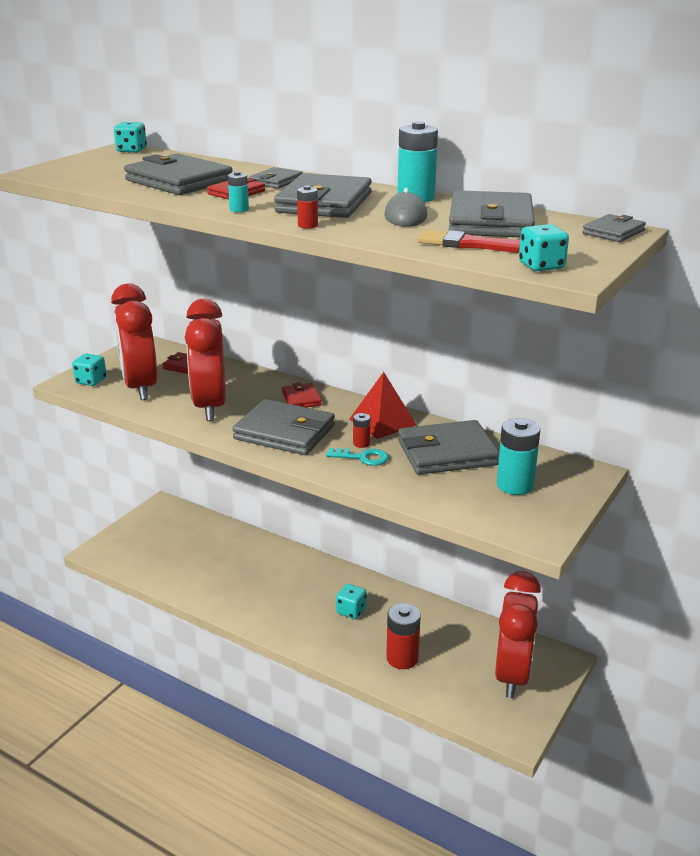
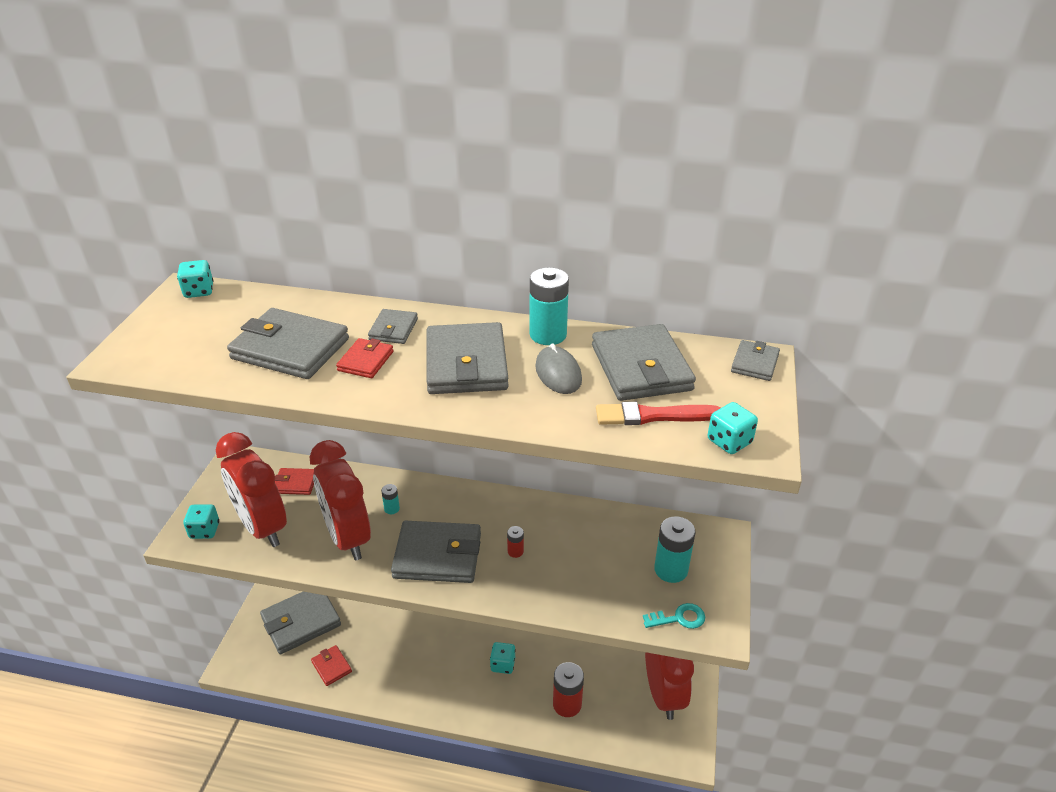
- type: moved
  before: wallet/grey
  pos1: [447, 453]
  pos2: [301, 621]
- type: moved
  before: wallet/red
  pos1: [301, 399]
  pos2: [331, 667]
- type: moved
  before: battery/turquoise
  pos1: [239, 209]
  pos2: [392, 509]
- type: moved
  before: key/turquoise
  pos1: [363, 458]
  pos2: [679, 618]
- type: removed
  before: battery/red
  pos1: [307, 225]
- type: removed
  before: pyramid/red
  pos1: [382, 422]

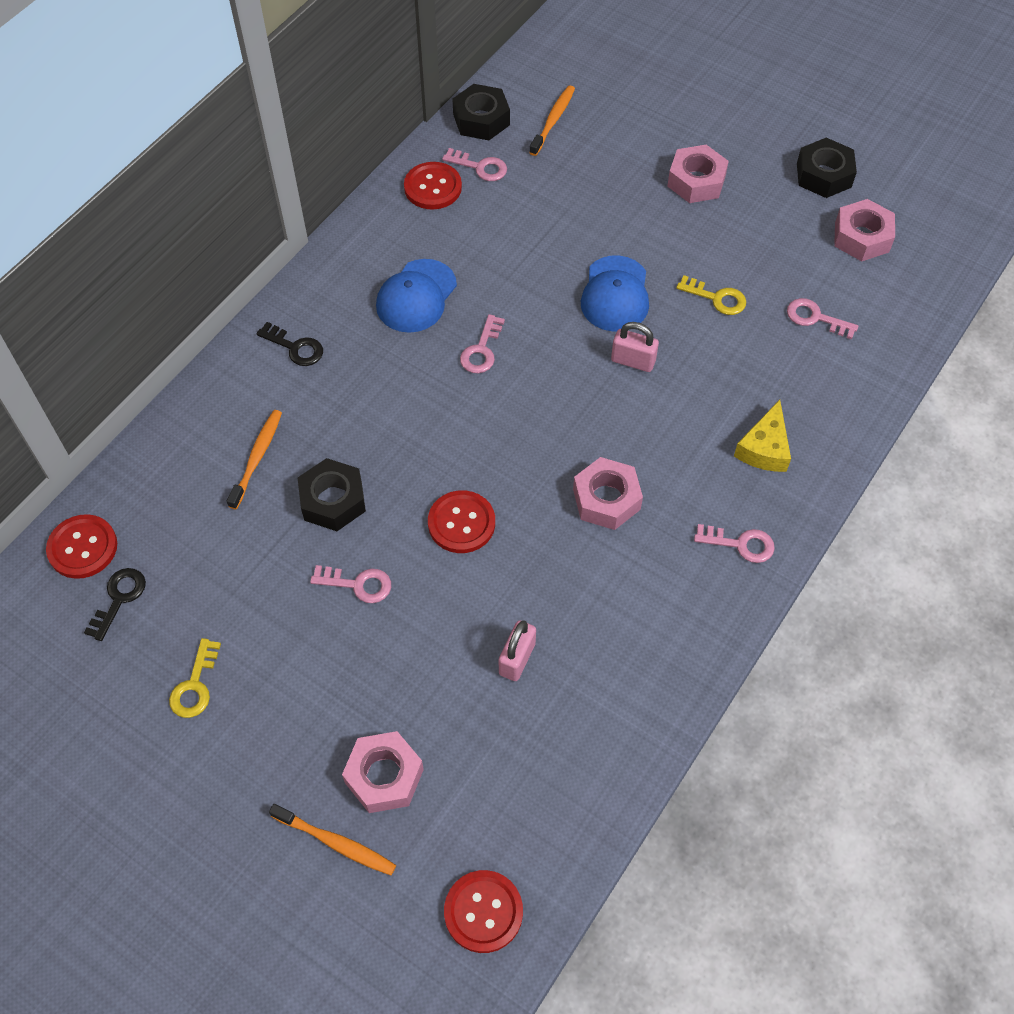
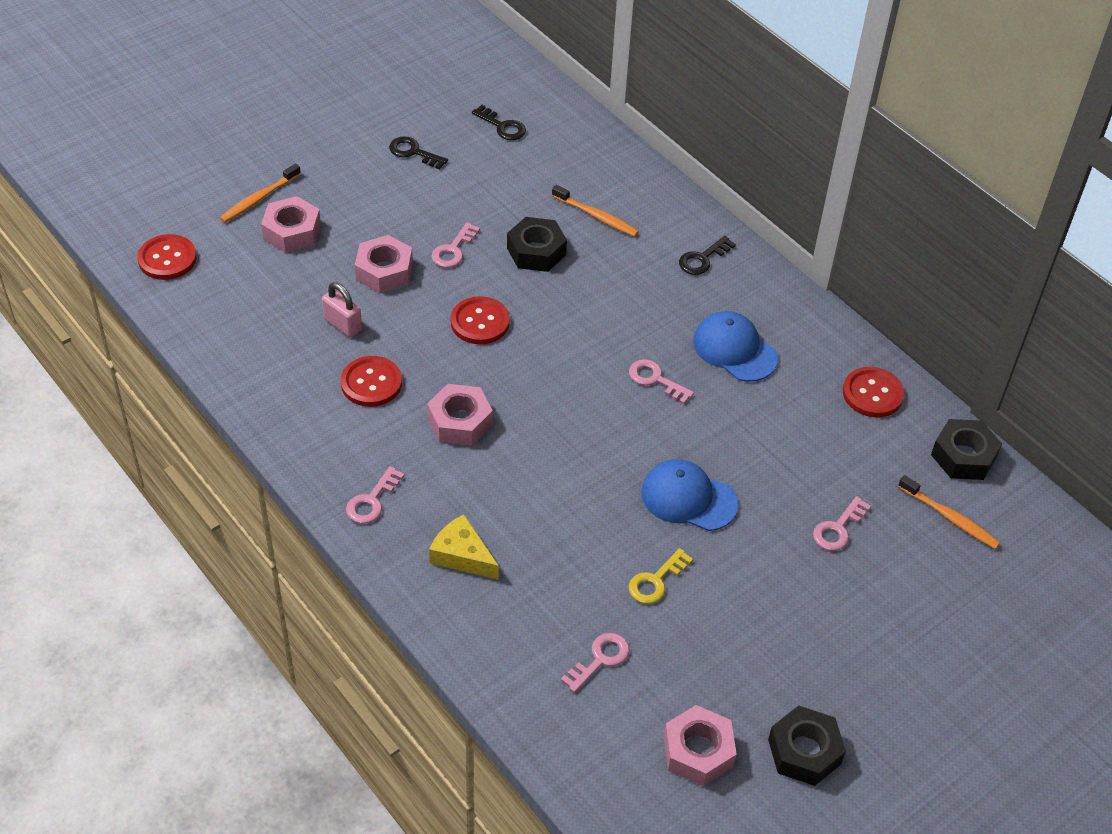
- type: moved
  before: button/red
  pos1: [82, 548]
  pos2: [371, 383]
- type: moved
  before: nut/pink
  pos1: [696, 181]
  pos2: [384, 271]
- type: recoloured
  before: key/yellow
  after: key/black
  pos1: [195, 685]
  pos2: [413, 152]
- type: moved
  before: key/pink
  pos1: [480, 167]
  pos2: [838, 528]
- type: removed
  before: padlock/pink
  pos1: [633, 361]

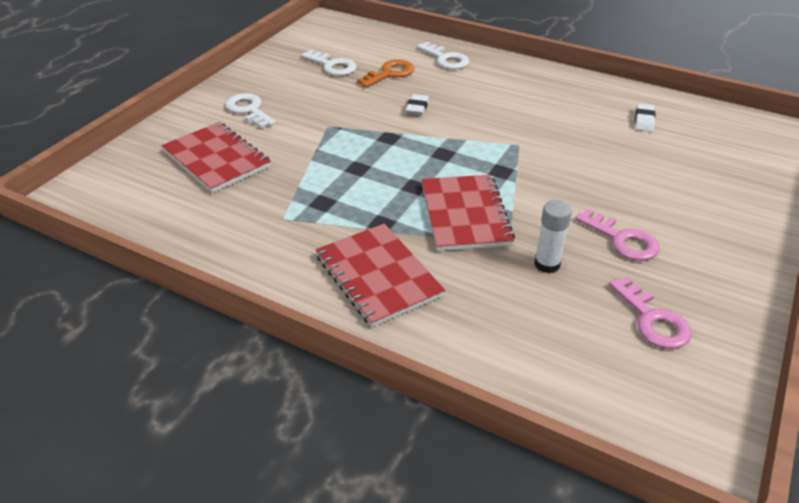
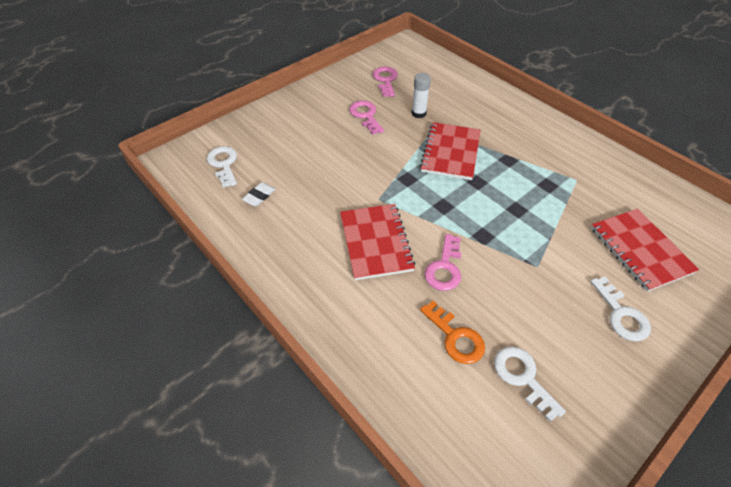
- type: moved
  before: key/white
  pos1: [446, 59]
  pos2: [223, 164]
- type: moved
  before: notebook/red
  pos1: [378, 275]
  pos2: [375, 242]
- type: turned
  before: key/orange
  pos1: [390, 73]
  pos2: [455, 337]
  turn: -105
- type: replaced
  before: eraser/white
  after: key/pink
  pos1: [417, 107]
  pos2: [444, 268]

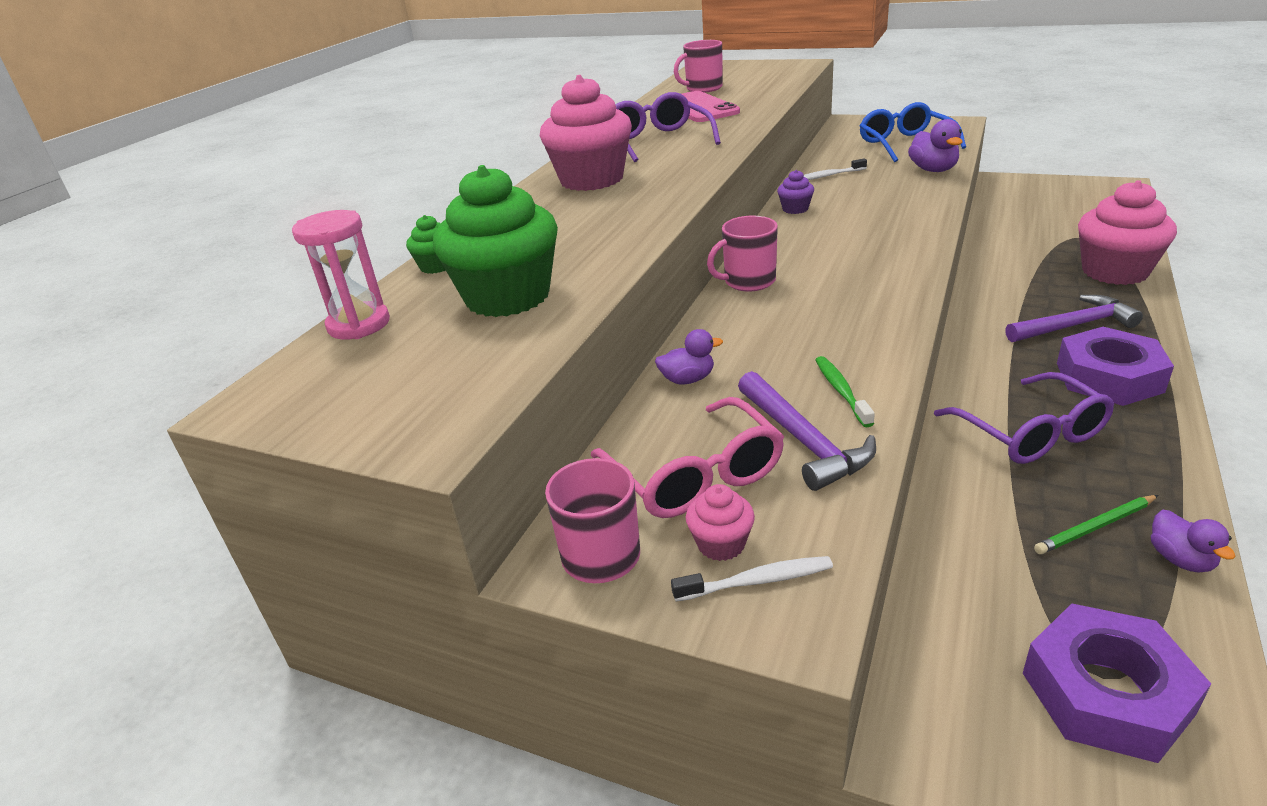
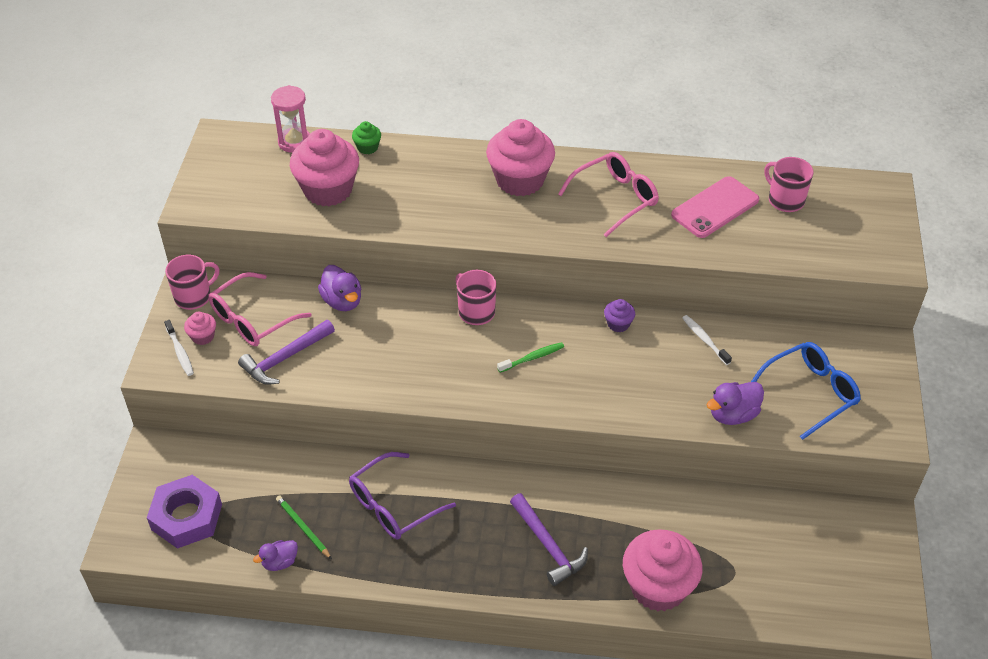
- type: recoloured
  before: cupcake/green
  after: cupcake/pink
  pos1: [508, 297]
  pos2: [328, 190]
- type: resized
  before: duck/purple
  pos1: [687, 379]
  pos2: [342, 301]
  scale: 1.51
- type: moved
  before: toothbrush/green
  pos1: [841, 391]
  pos2: [532, 358]
- type: recoloured
  before: glasses/purple
  after: glasses/pink
  pos1: [658, 140]
  pos2: [615, 198]
- type: removed
  before: nut/purple
  pos1: [1108, 377]

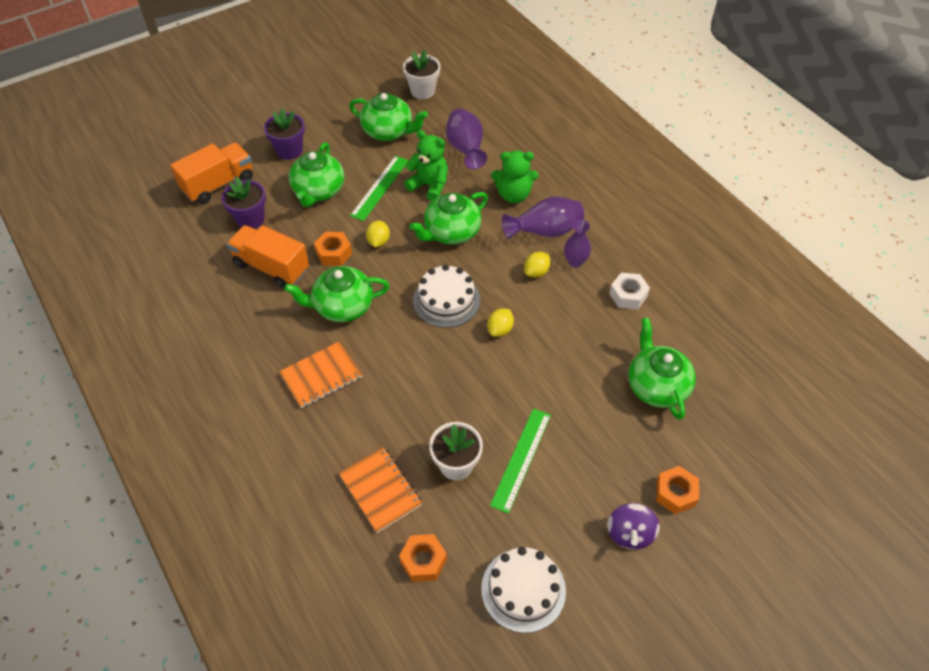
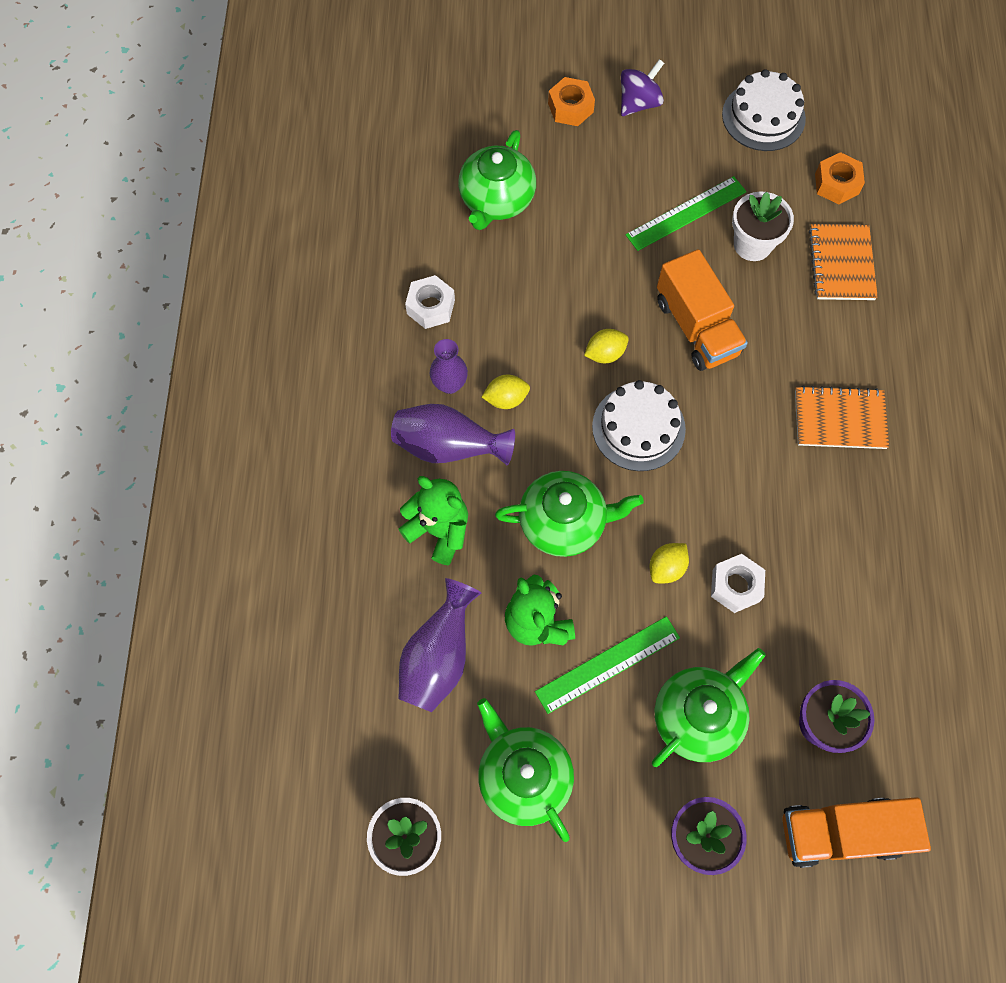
- type: moved
  before: truck/orange
  pos1: [272, 267]
  pos2: [696, 327]
- type: recoloured
  before: nut/orange
  after: nut/white
  pos1: [334, 253]
  pos2: [735, 586]
- type: removed
  before: teapot/green
  pos1: [342, 306]

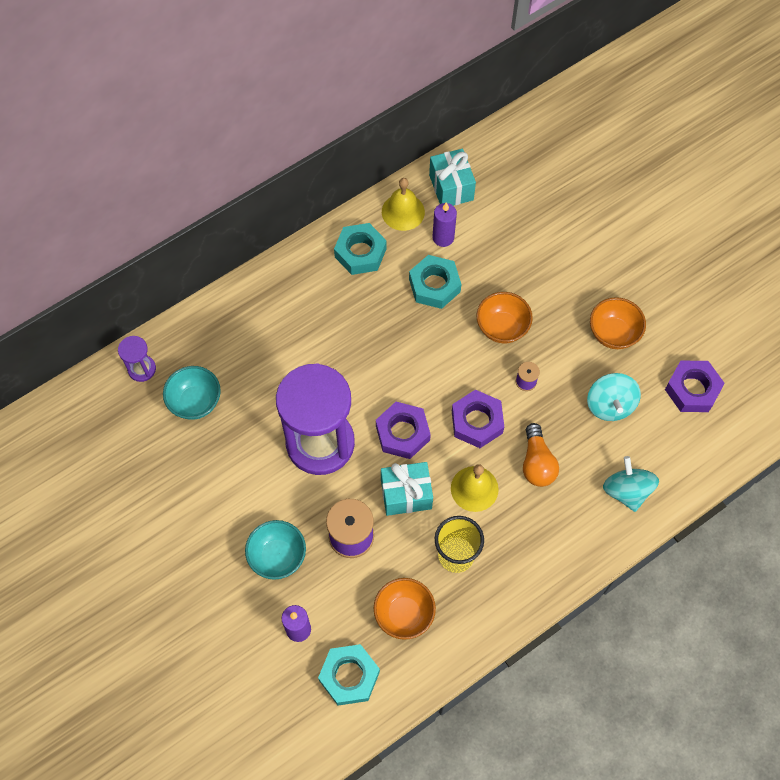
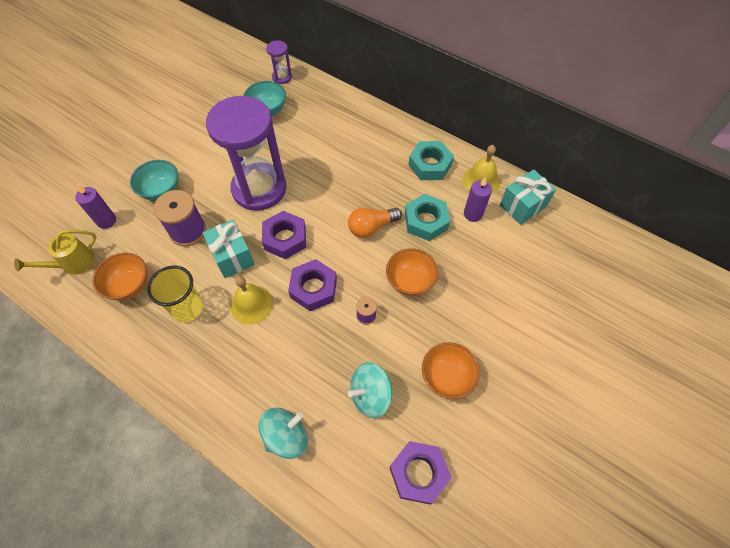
- type: replaced
  before: nut/turquoise
  after: watering can/yellow
  pos1: [349, 676]
  pos2: [73, 264]
- type: moved
  before: light bulb/orange
  pos1: [537, 463]
  pos2: [371, 227]

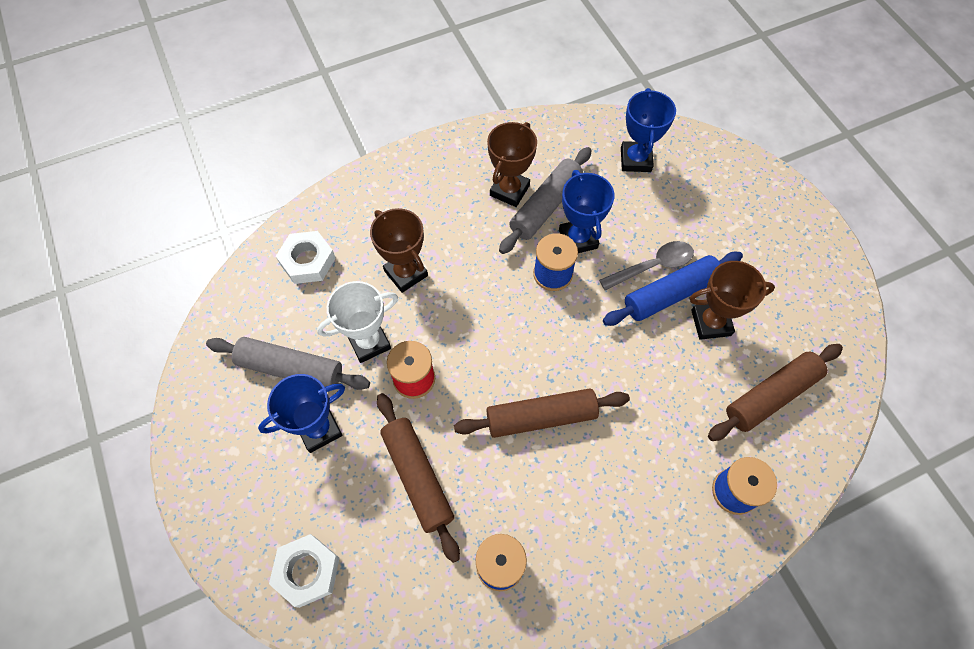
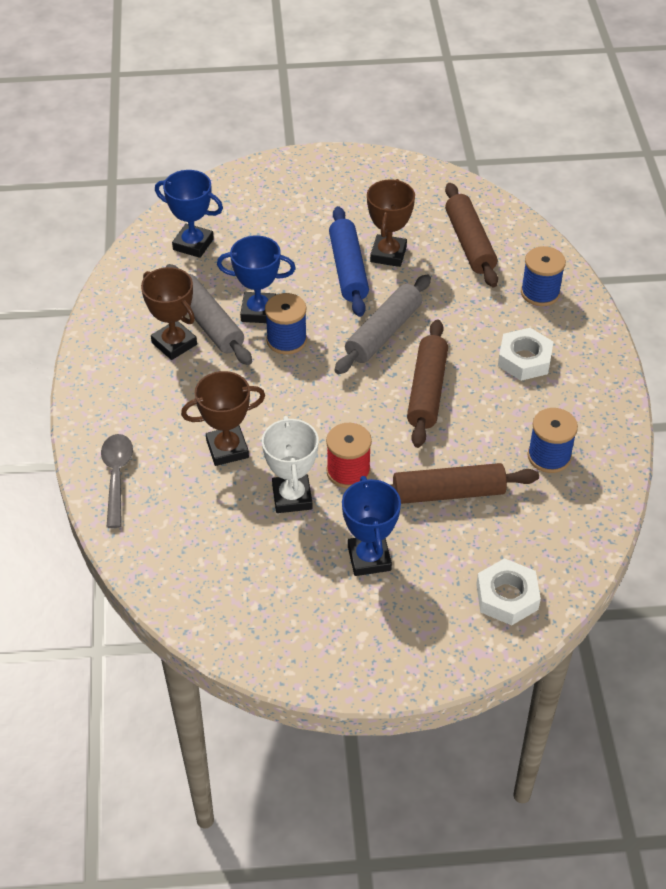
- type: moved
  before: spoon/grey
  pos1: [652, 266]
  pos2: [117, 476]
- type: moved
  before: rolling pin/grey
  pos1: [291, 369]
  pos2: [383, 333]
- type: moved
  before: nut/white
  pos1: [308, 261]
  pos2: [524, 359]

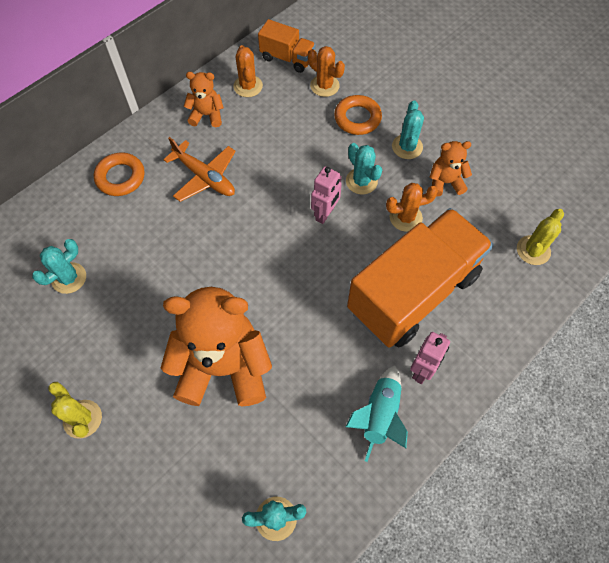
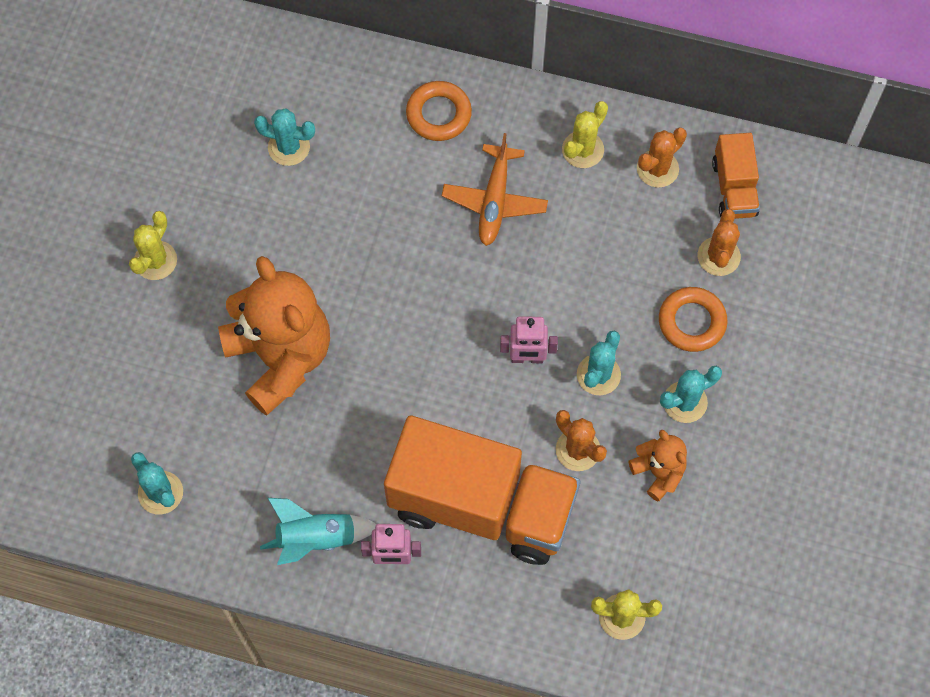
- type: replaced
  before: teddy bear/orange
  after: cactus/yellow
  pos1: [207, 115]
  pos2: [583, 150]

